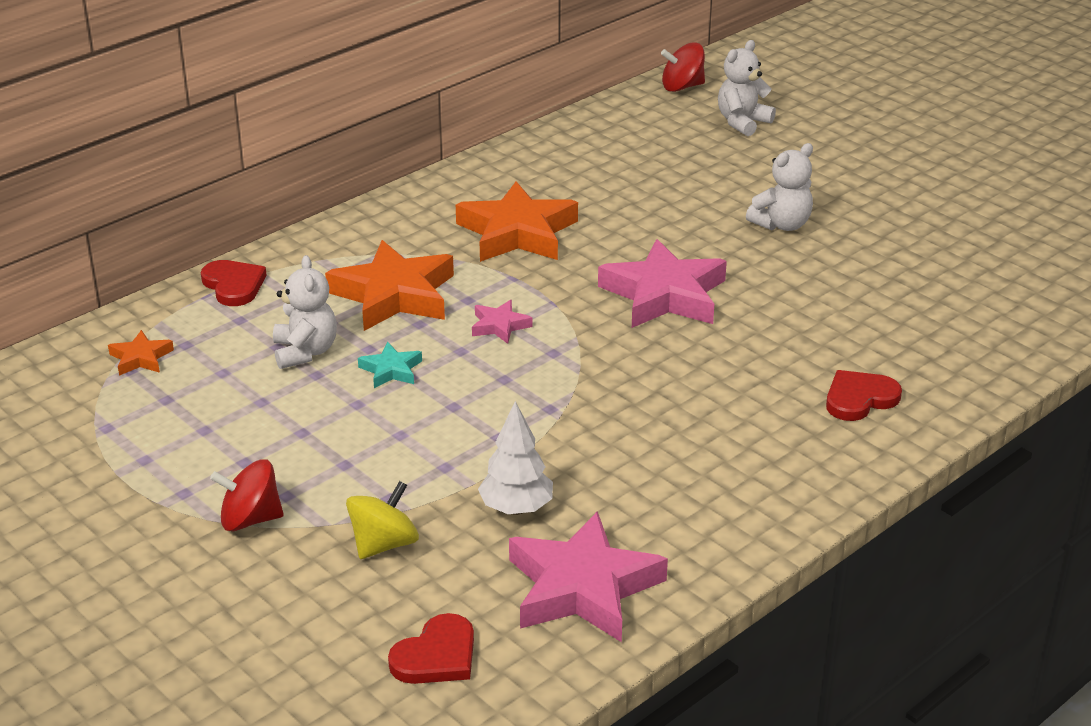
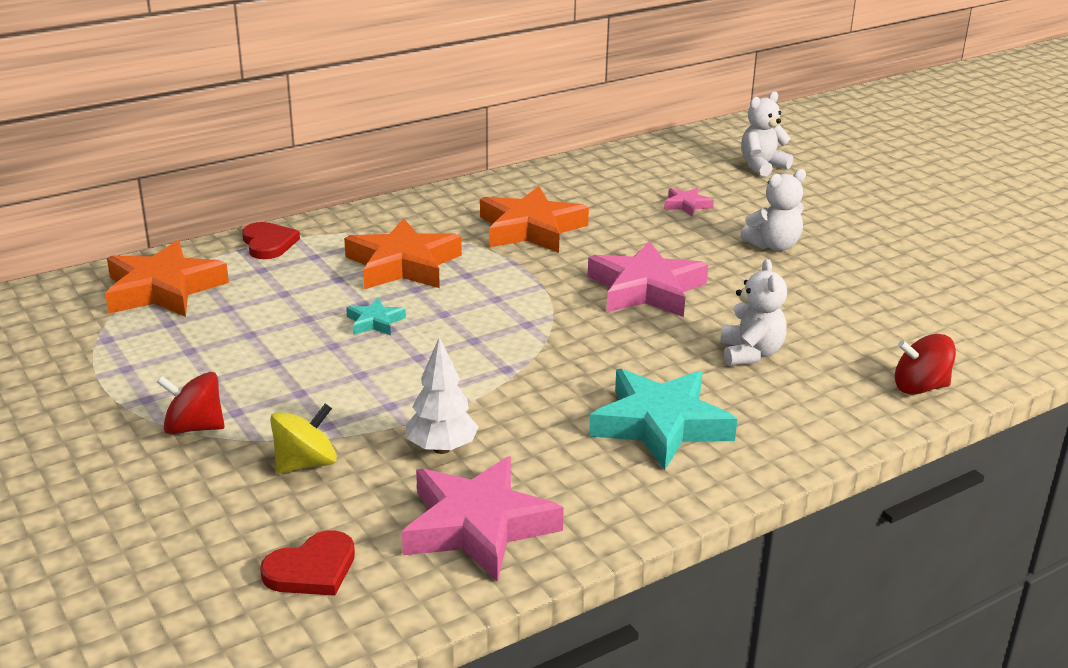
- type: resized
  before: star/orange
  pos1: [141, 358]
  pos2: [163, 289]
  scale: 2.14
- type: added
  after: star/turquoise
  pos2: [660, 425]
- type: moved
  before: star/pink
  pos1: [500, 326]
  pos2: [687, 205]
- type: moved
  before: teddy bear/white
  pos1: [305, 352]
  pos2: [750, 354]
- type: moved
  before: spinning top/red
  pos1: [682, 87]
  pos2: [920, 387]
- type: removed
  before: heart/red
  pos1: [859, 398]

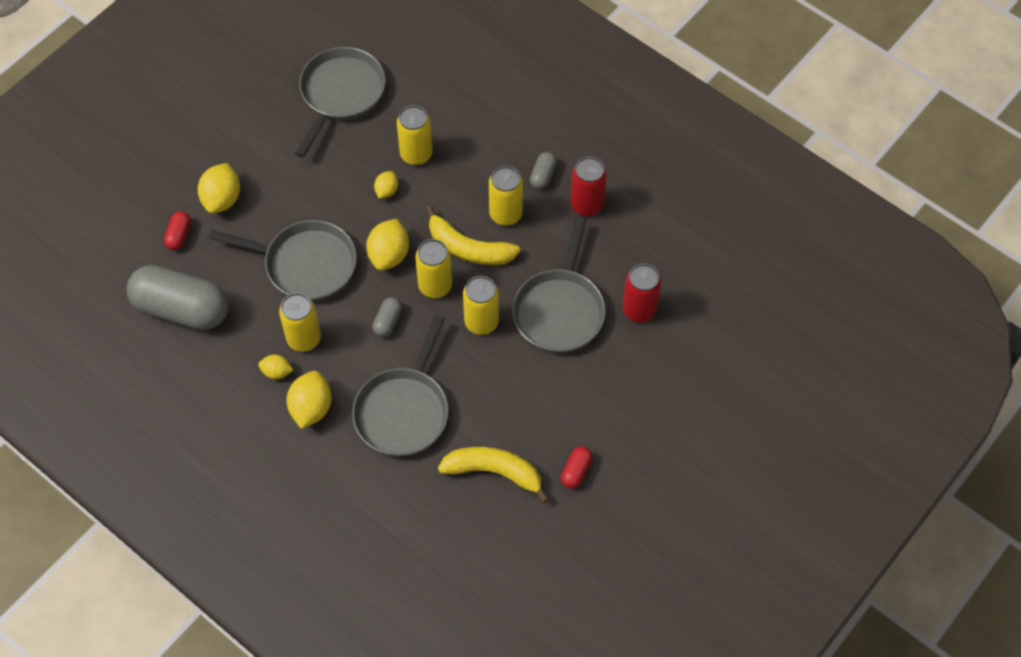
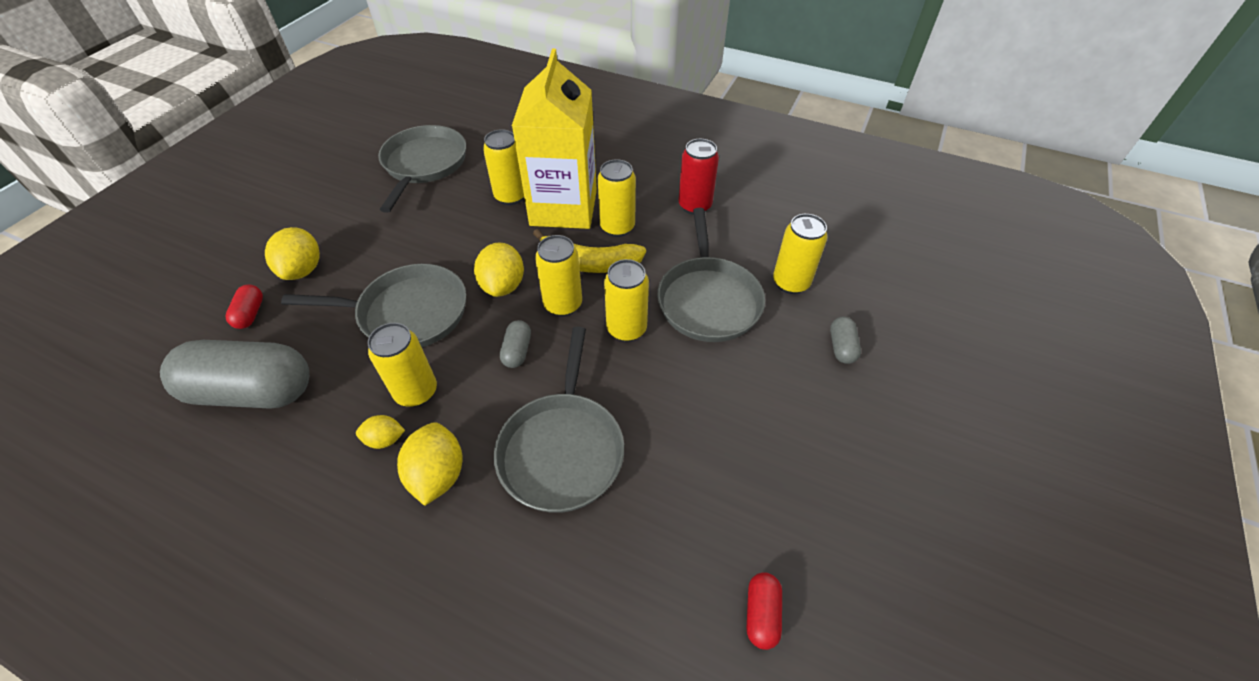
- type: added
  after: carton/yellow
  pos2: [563, 207]
- type: moved
  before: capsule/red
  pos1: [576, 471]
  pos2: [761, 614]
- type: recoloured
  before: can/red
  after: can/yellow
  pos1: [639, 310]
  pos2: [791, 283]
- type: moved
  before: capsule/grey
  pos1: [543, 176]
  pos2: [841, 347]
- type: removed
  before: lemon/yellow
  pos1: [386, 191]
- type: removed
  before: banana/yellow
  pos1: [494, 472]

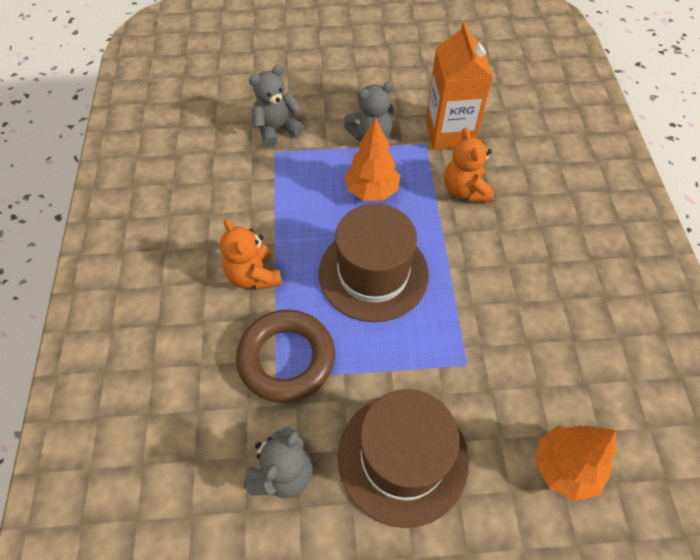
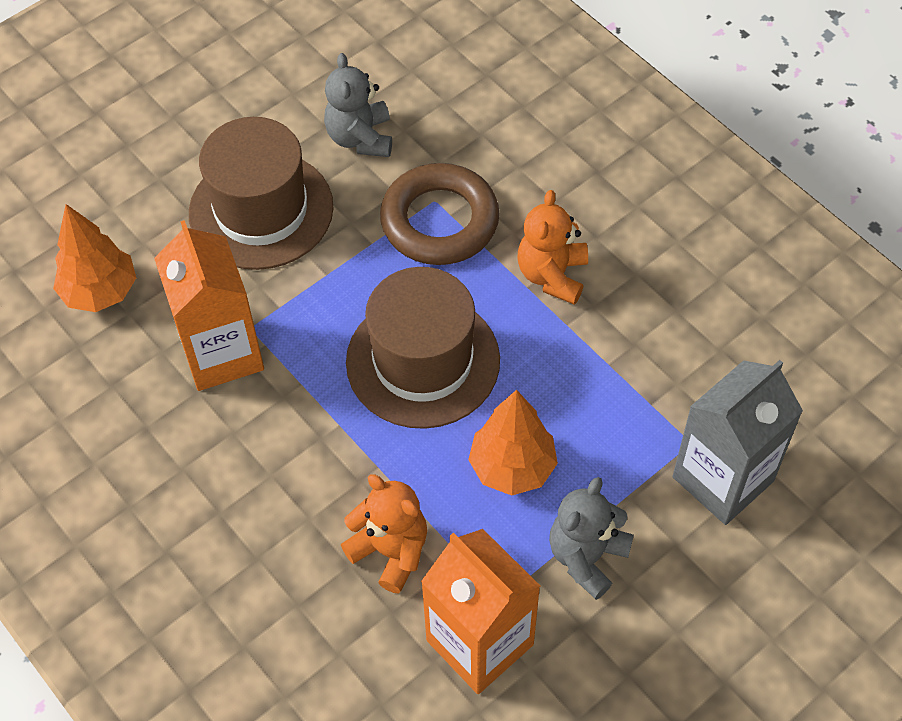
- type: added
  after: carton/orange
  pos2: [222, 353]
- type: turned
  before: teddy bear/orange
  pos1: [254, 275]
  pos2: [552, 275]
  turn: -105
- type: replaced
  before: teddy bear/grey
  after: carton/grey
  pos1: [277, 129]
  pos2: [723, 479]

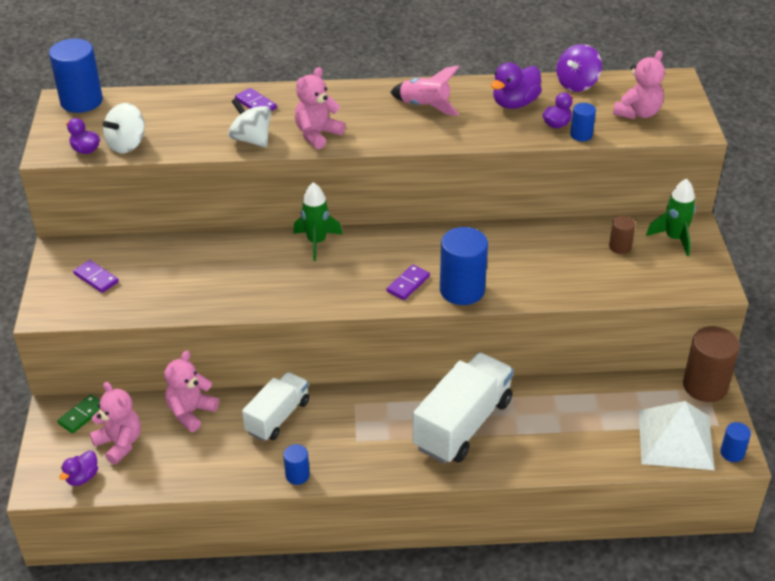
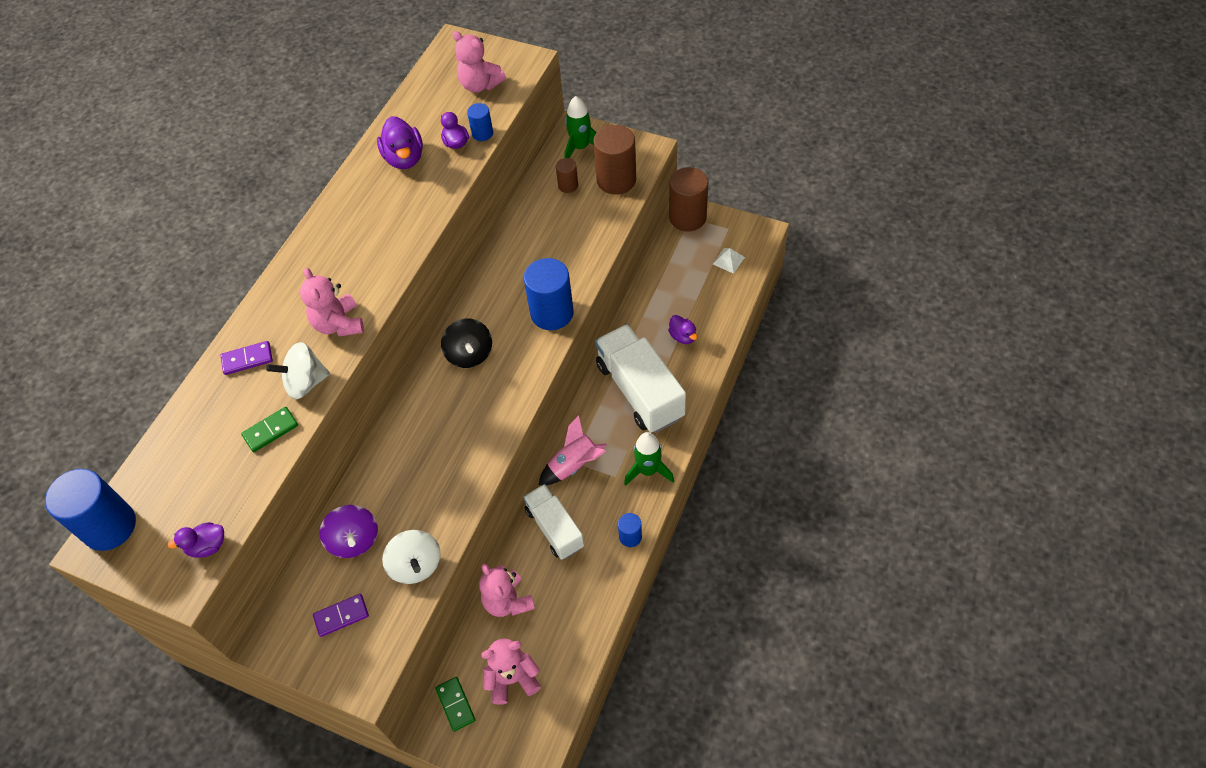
- type: added
  after: domino/green
  pos2: [271, 431]
- type: moved
  before: spinning top/purple
  pos1: [577, 84]
  pos2: [354, 540]
- type: moved
  before: spinning top/white
  pos1: [127, 144]
  pos2: [416, 565]
- type: added
  after: spinning top/black
  pos2: [469, 354]
- type: turned
  before: teddy bear/pink
  pos1: [638, 113]
  pos2: [480, 85]
  turn: 150
- type: moved
  before: rocket/pink
  pos1: [425, 106]
  pos2: [574, 465]
- type: added
  after: cylinder/brown
  pos2: [616, 180]
- type: moved
  before: rocket/green
  pos1: [316, 242]
  pos2: [648, 470]
- type: moved
  before: duck/purple
  pos1: [82, 477]
  pos2: [683, 336]
- type: resized
  before: pyramid/white
  pos1: [676, 439]
  pos2: [728, 260]
  scale: 0.41
- type: removed
  before: domino/purple
  pos1: [408, 284]
- type: removed
  before: cylinder/blue
  pos1: [732, 453]

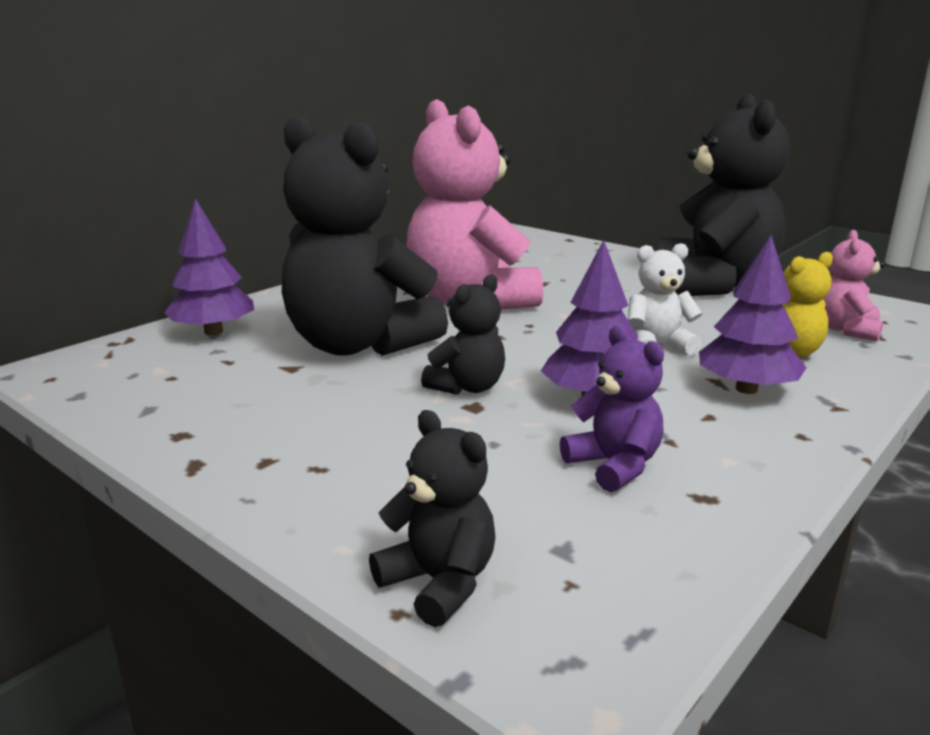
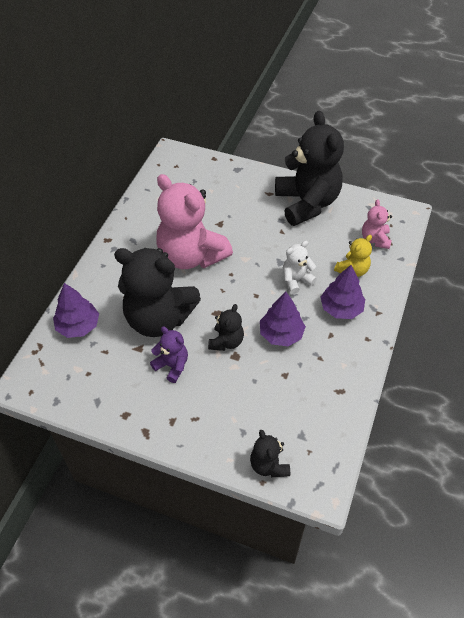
- type: moved
  before: teddy bear/purple
  pos1: [614, 466]
  pos2: [172, 366]
- type: turned
  before: teddy bear/black
  pos1: [439, 583]
  pos2: [269, 465]
  turn: -135

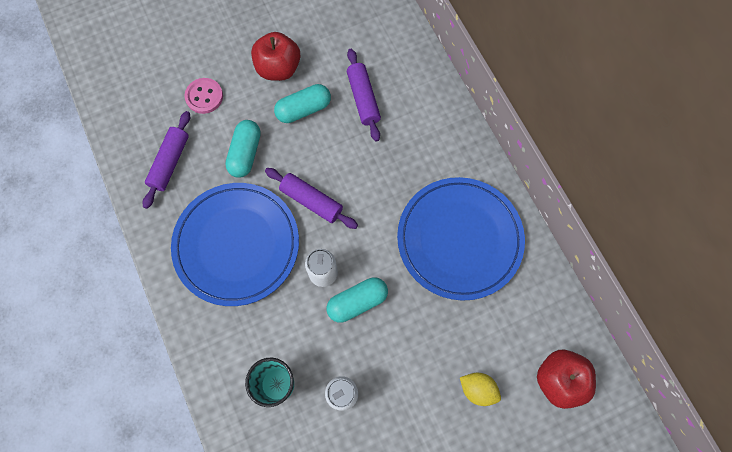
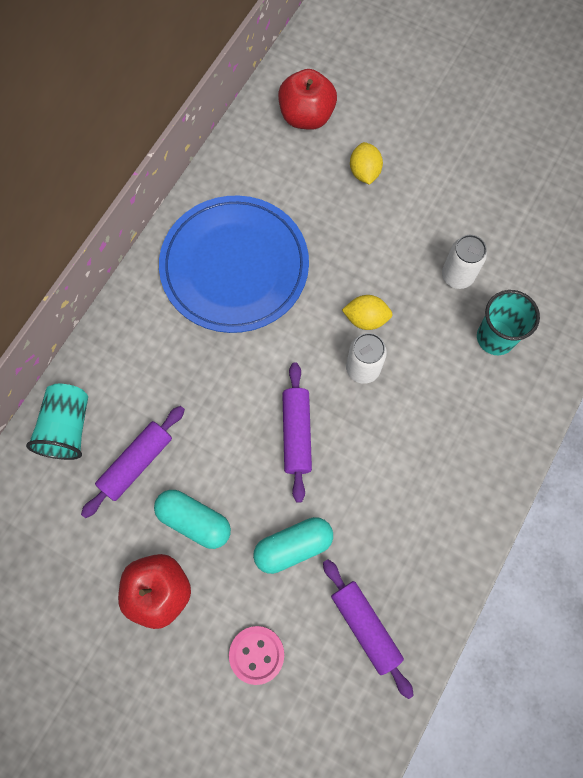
- type: added
  after: cup/turquoise
  pos2: [67, 428]
- type: turned
  before: rolling pin/purple
  pos1: [170, 162]
  pos2: [365, 627]
  turn: 75
- type: replaced
  before: capsule/turquoise
  after: lemon/yellow
  pos1: [357, 302]
  pos2: [366, 319]
- type: removed
  before: plate/blue
  pos1: [237, 245]

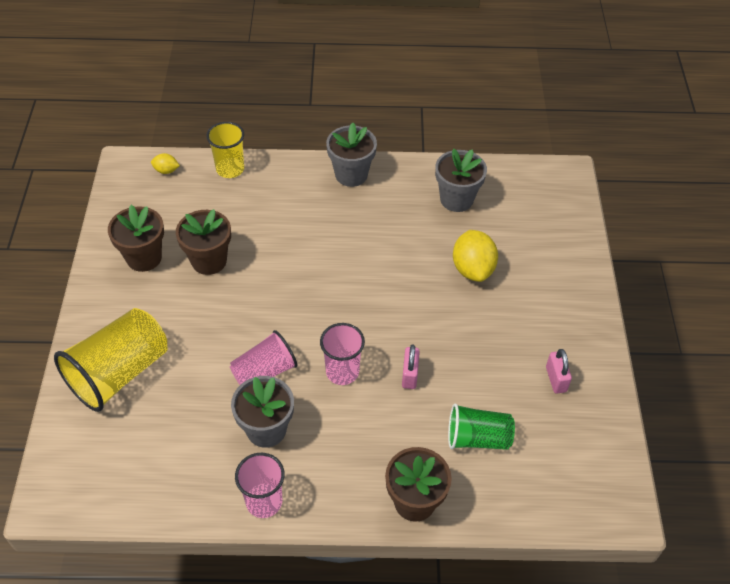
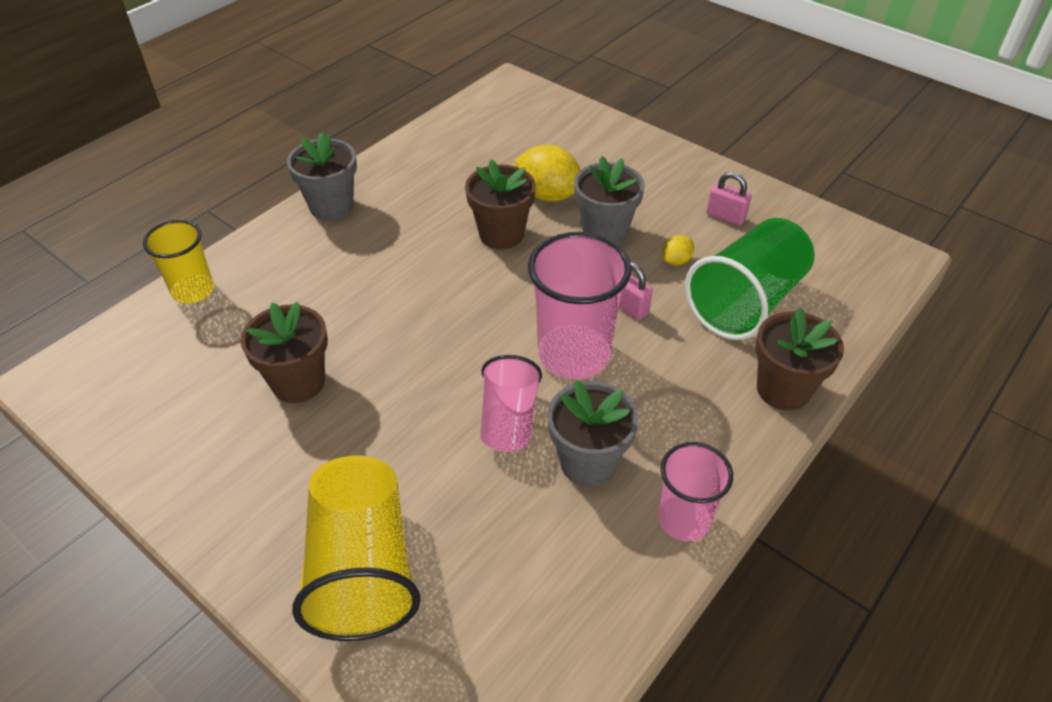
- type: moved
  before: flower pot/brown
  pos1: [144, 257]
  pos2: [501, 234]
- type: resized
  before: cup/pink
  pos1: [342, 372]
  pos2: [574, 355]
  scale: 1.62
- type: moved
  before: flower pot/grey
  pos1: [456, 199]
  pos2: [605, 232]
- type: moved
  before: lemon/yellow
  pos1: [166, 171]
  pos2: [676, 261]
- type: resized
  before: cup/green
  pos1: [477, 438]
  pos2: [746, 302]
  scale: 1.62

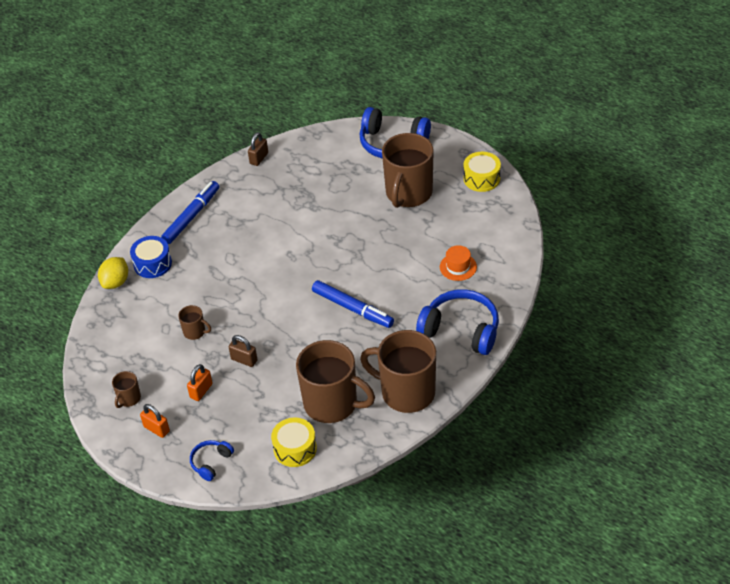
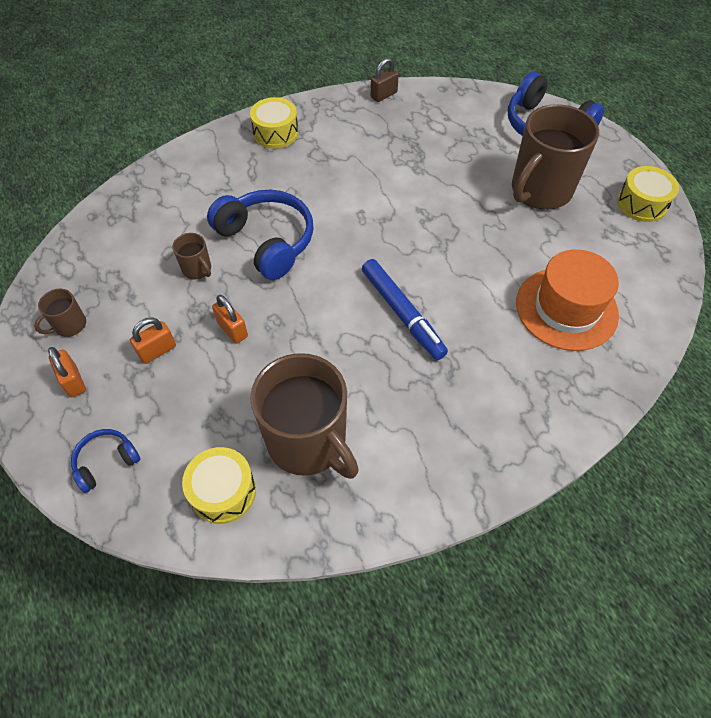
- type: moved
  before: headphones/blue
  pos1: [461, 330]
  pos2: [267, 241]
- type: recoloured
  before: padlock/brown
  after: padlock/orange
  pos1: [244, 360]
  pos2: [232, 329]
- type: replaced
  before: marker/blue
  after: drum/yellow
  pos1: [192, 216]
  pos2: [275, 133]
- type: resized
  before: hat/orange
  pos1: [458, 267]
  pos2: [566, 308]
  scale: 1.92
- type: removed
  before: lemon/yellow
  pos1: [116, 282]
- type: removed
  before: drum/blue
  pos1: [152, 264]
- type: removed
  before: mug/brown
  pos1: [406, 392]

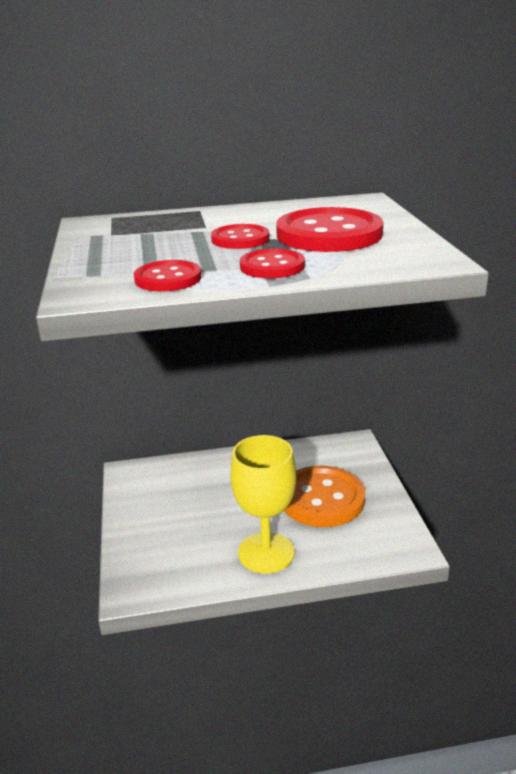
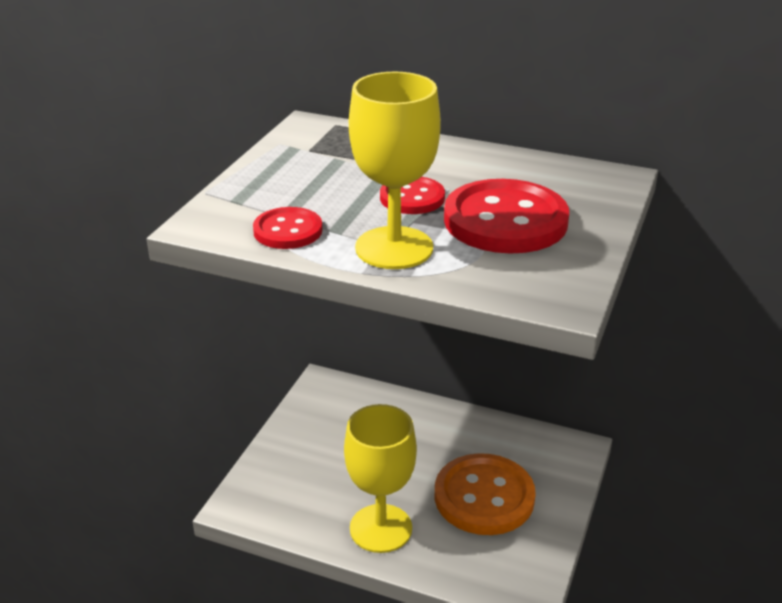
- type: replaced
  before: button/red
  after: goblet/yellow
  pos1: [272, 266]
  pos2: [394, 248]

